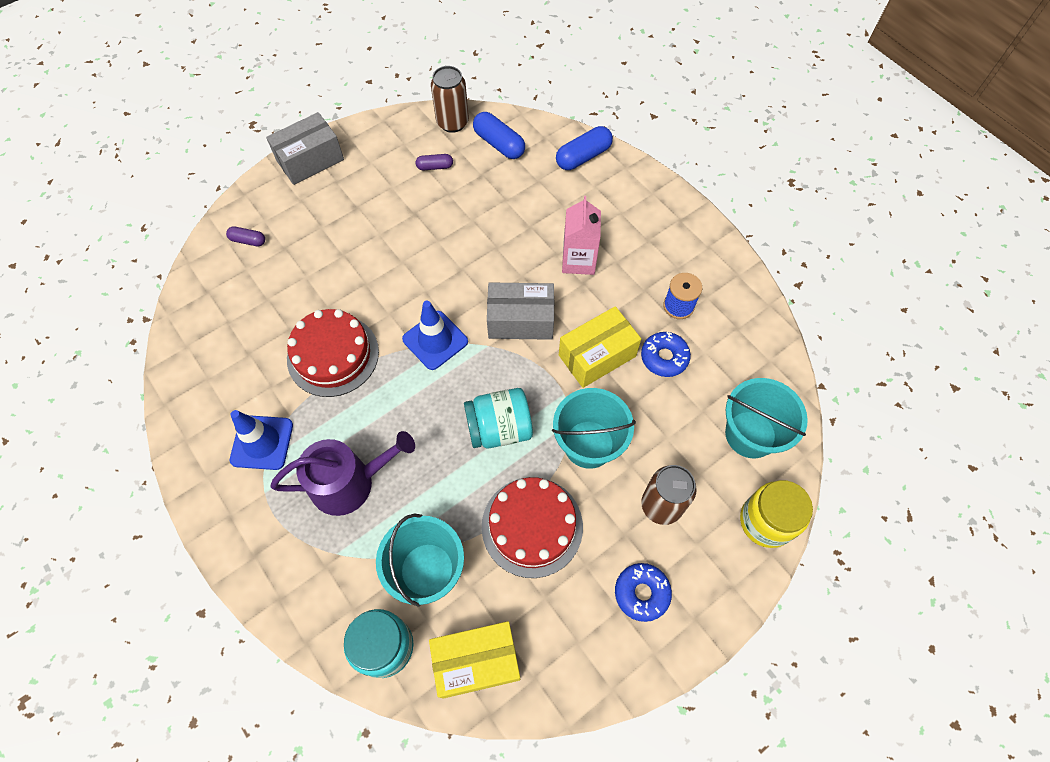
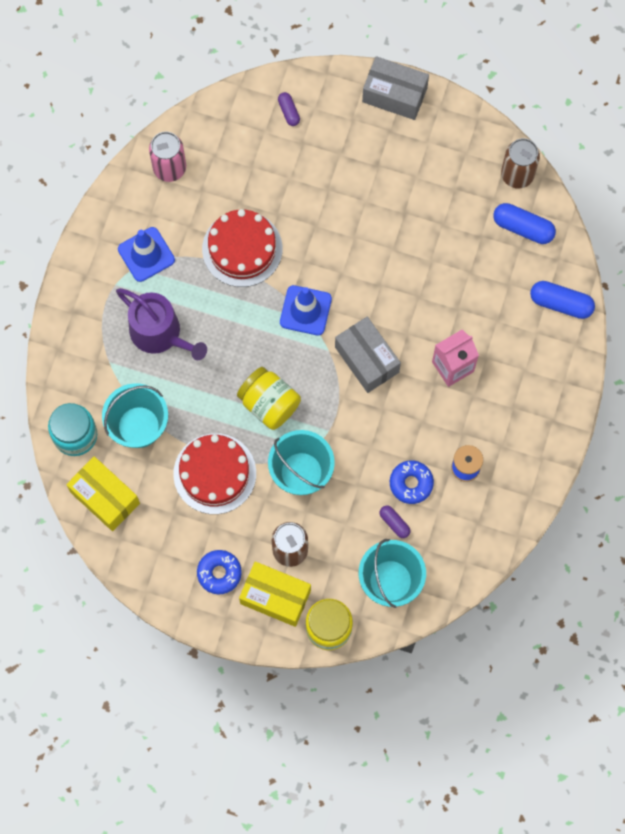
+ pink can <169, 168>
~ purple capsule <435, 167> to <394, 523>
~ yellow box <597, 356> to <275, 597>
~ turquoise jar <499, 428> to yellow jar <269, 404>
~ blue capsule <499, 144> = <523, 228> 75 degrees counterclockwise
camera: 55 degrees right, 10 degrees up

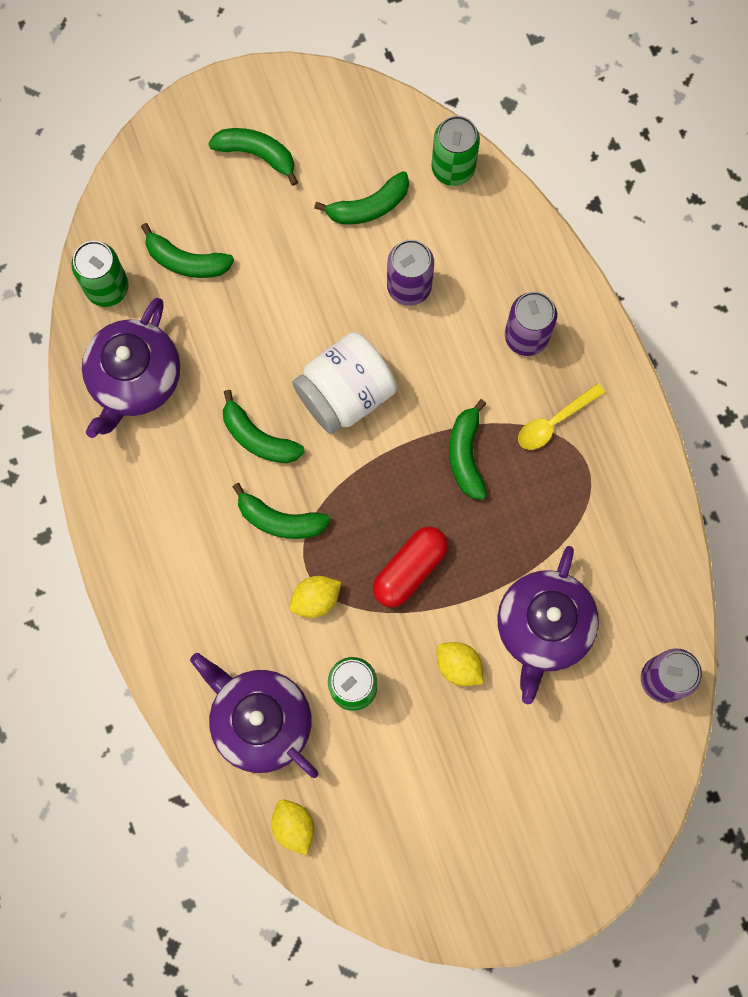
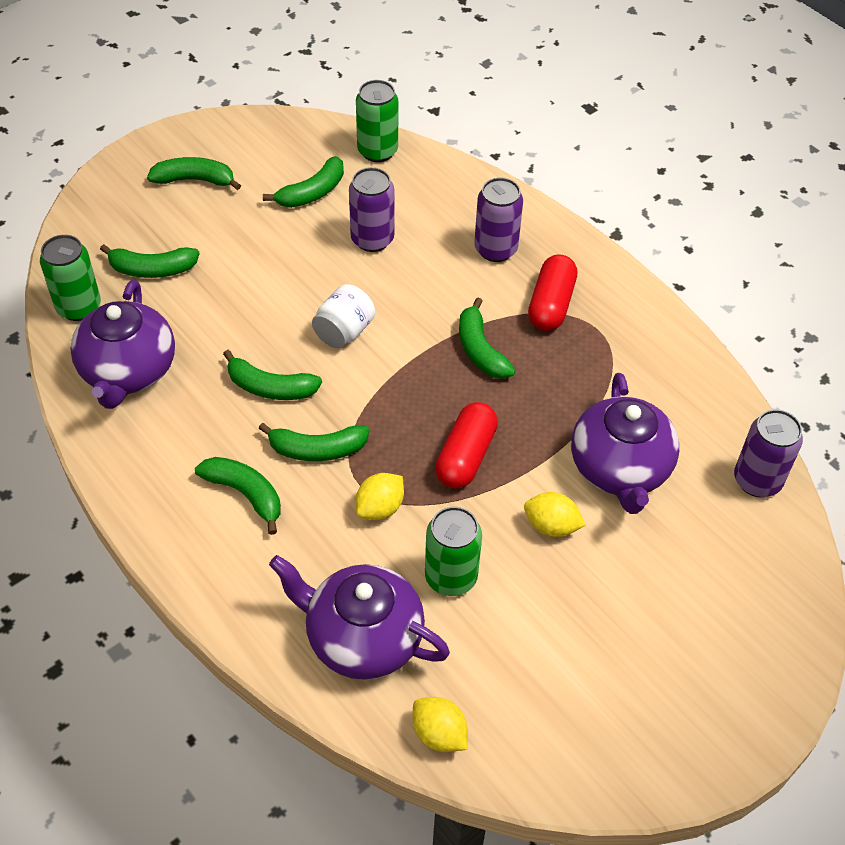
+ green banana <245, 494>
~ yellow spoon <554, 422> to red capsule <551, 304>
~ white jar <345, 393> = <344, 331> x0.62
camera: 20 degrees left, 25 degrees down

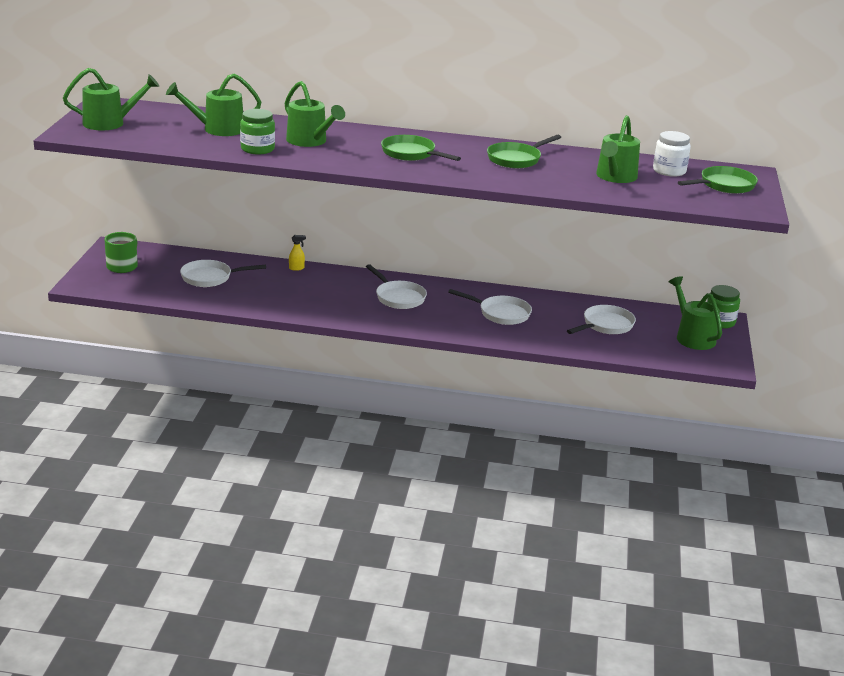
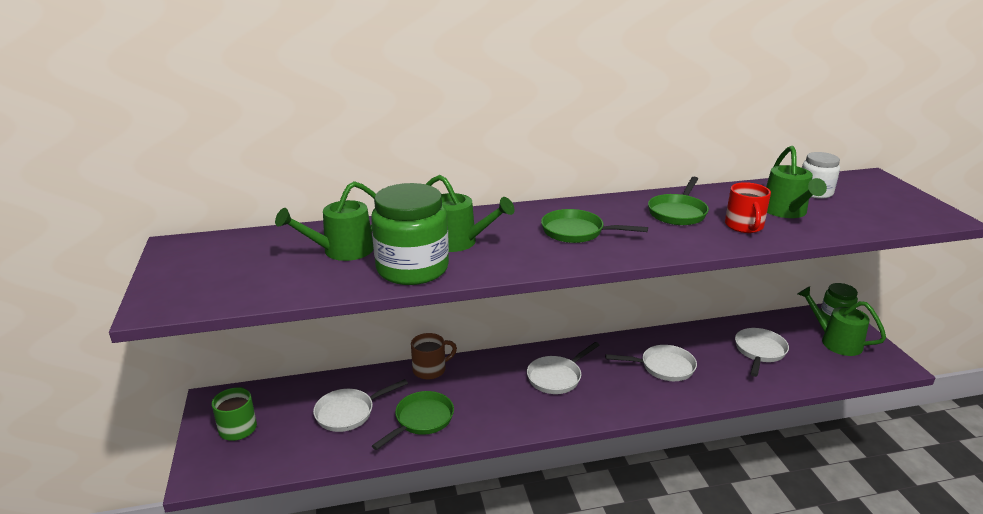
- green watering can <110, 123>
+ red mug <744, 226>
~ green pan <724, 185> to <421, 420>
~ yellow spray bottle <296, 268> to brown mug <430, 369>
~ white pan <398, 297> = <556, 377> 105 degrees clockwise
~ green jar <257, 149> = <412, 269> x1.72
camera: 20 degrees left, 0 degrees up

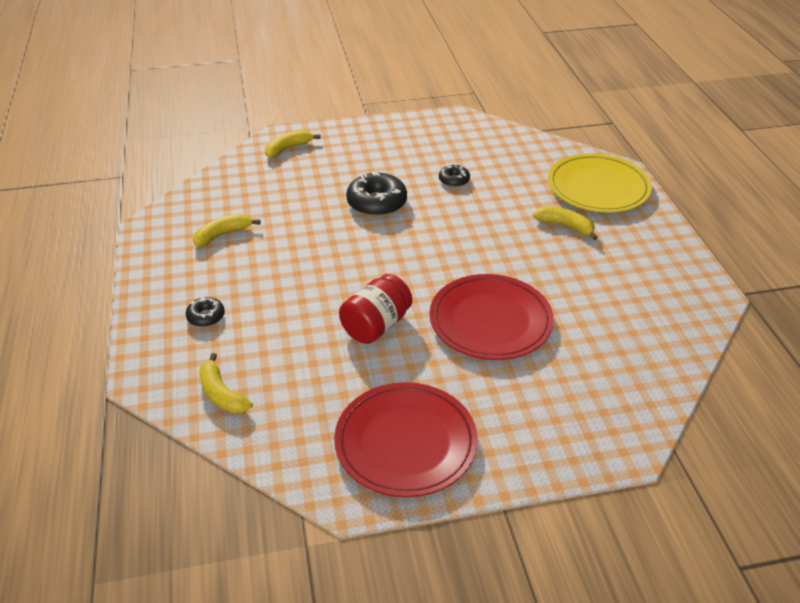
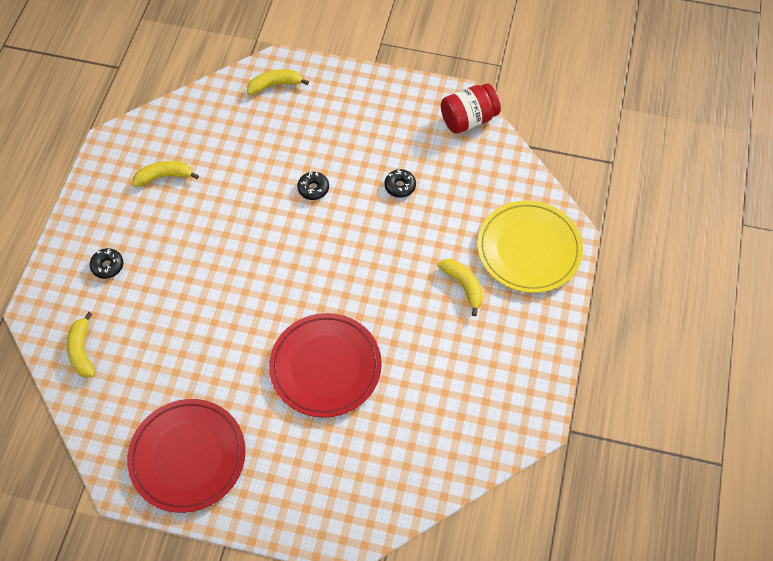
~ red jar <376, 325> to <468, 119>
~ black donut <377, 203> = <313, 188> x0.54
camera: 25 degrees right, 20 degrees up

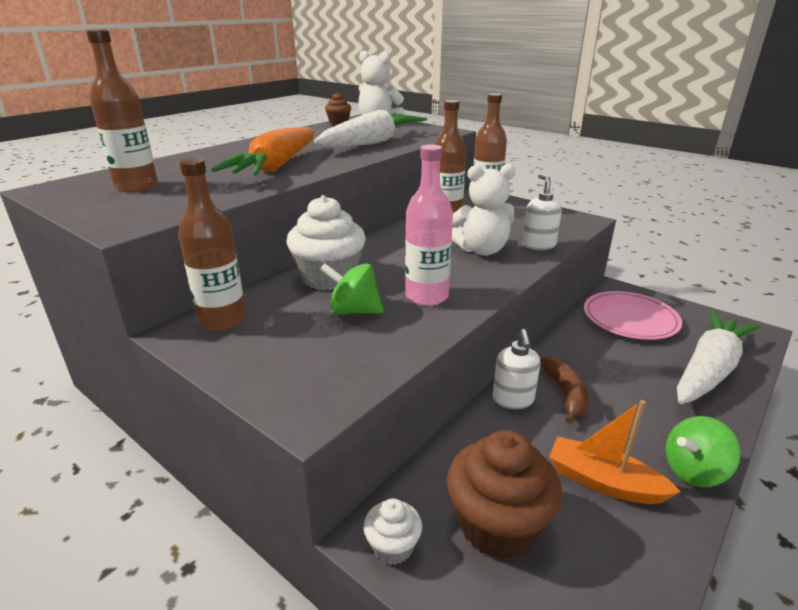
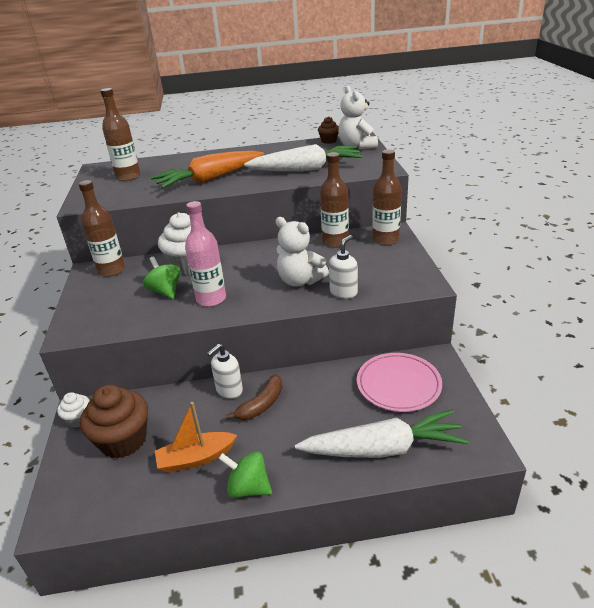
~ orange boat <604, 482> = <196, 458> 90 degrees counterclockwise
camera: 45 degrees right, 5 degrees up

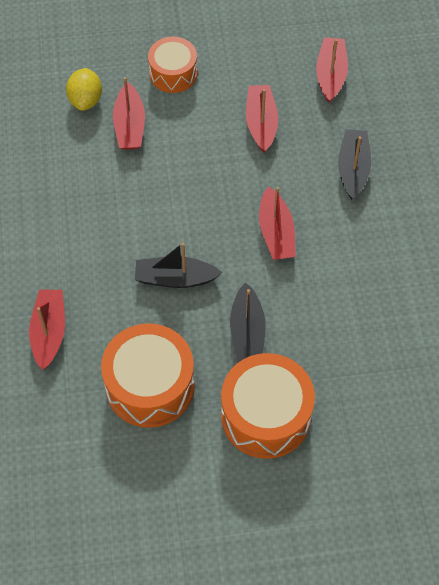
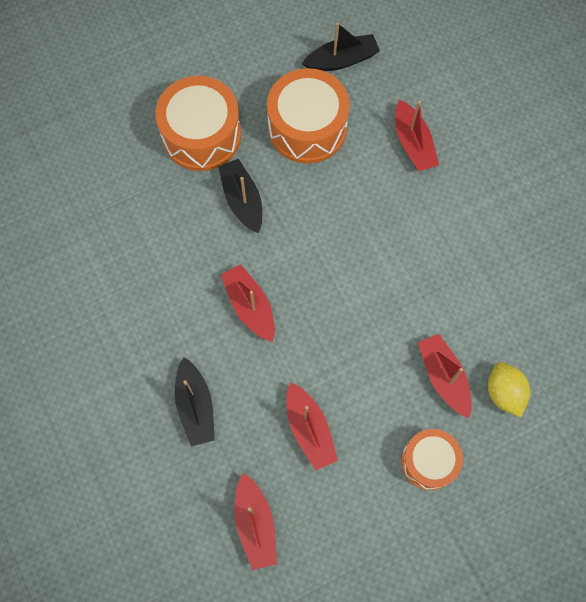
~ black boat <175, 278> to <341, 60>
camera: 160 degrees right, 10 degrees up

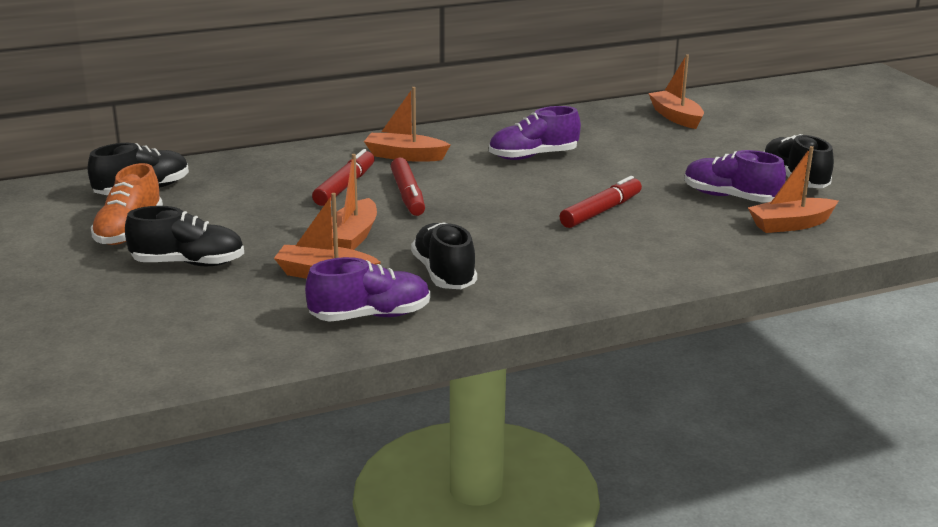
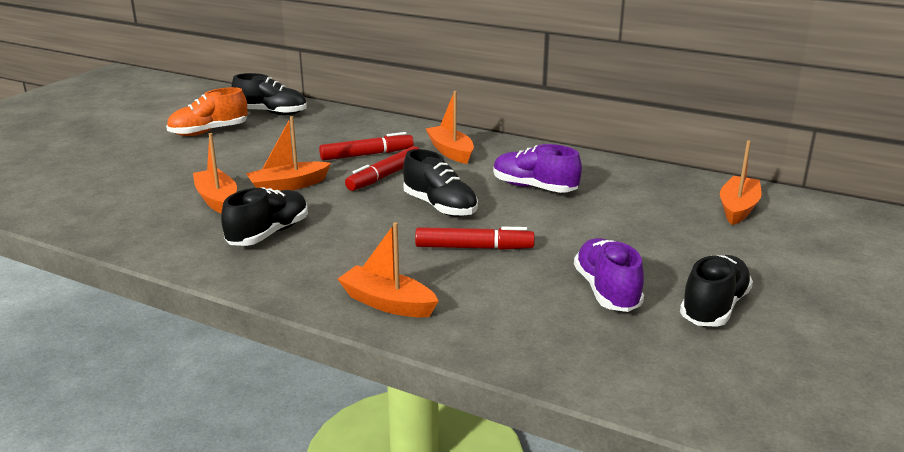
- purple shoe <370, 316>
~ black shoe <188, 263> to <440, 207>
~ orange boat <790, 224> to <387, 303>
camera: 50 degrees right, 0 degrees up

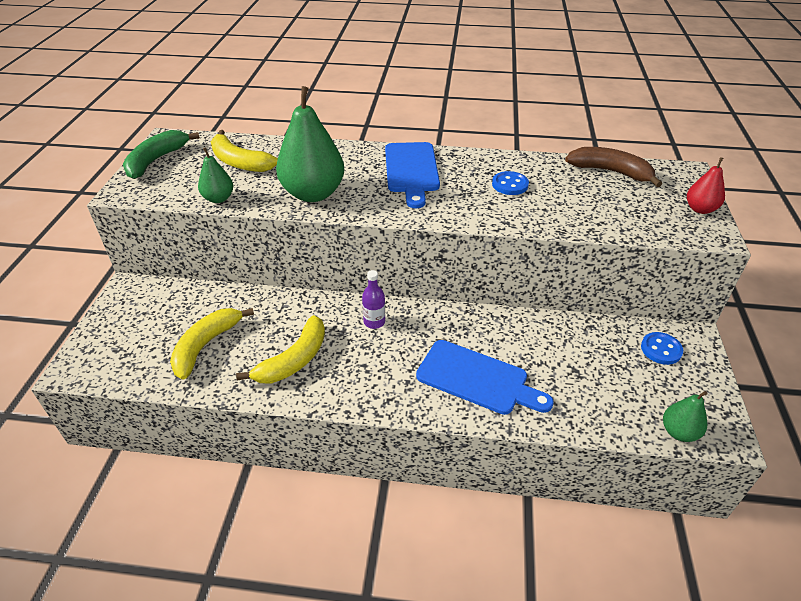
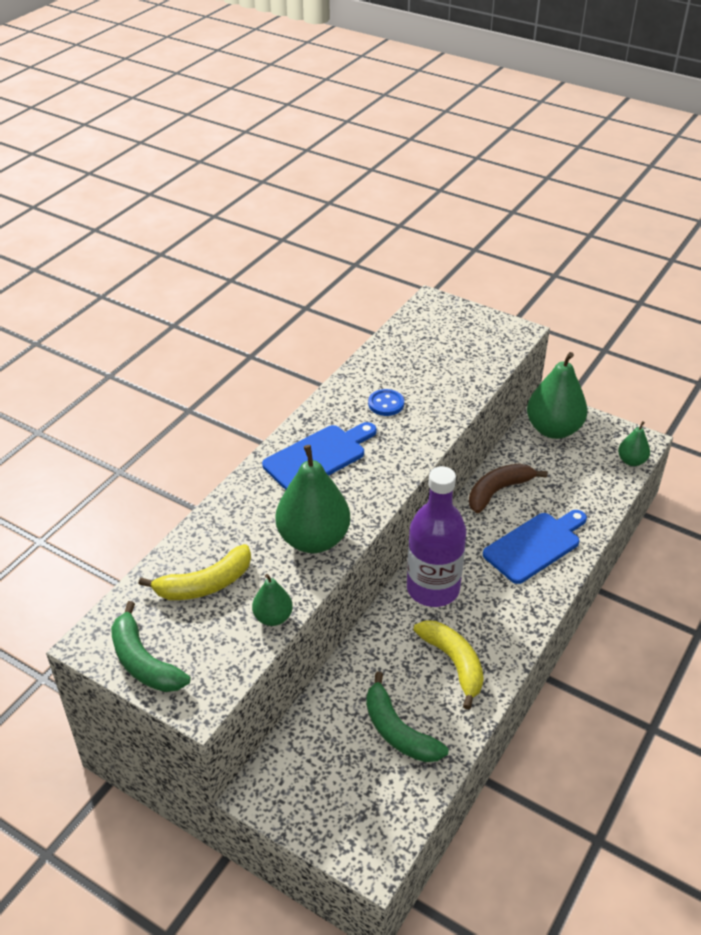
- red pear <700, 209>
~ brown banana <610, 172> to <498, 491>
~ blue button <661, 349> to green pear <553, 429>
~ yellow banana <206, 345> to green banana <398, 731>
~ blue cutting board <411, 170> = <318, 456> 60 degrees counterclockwise
~ purple bottle <374, 322> = <433, 589> x2.38
camera: 65 degrees left, 0 degrees up

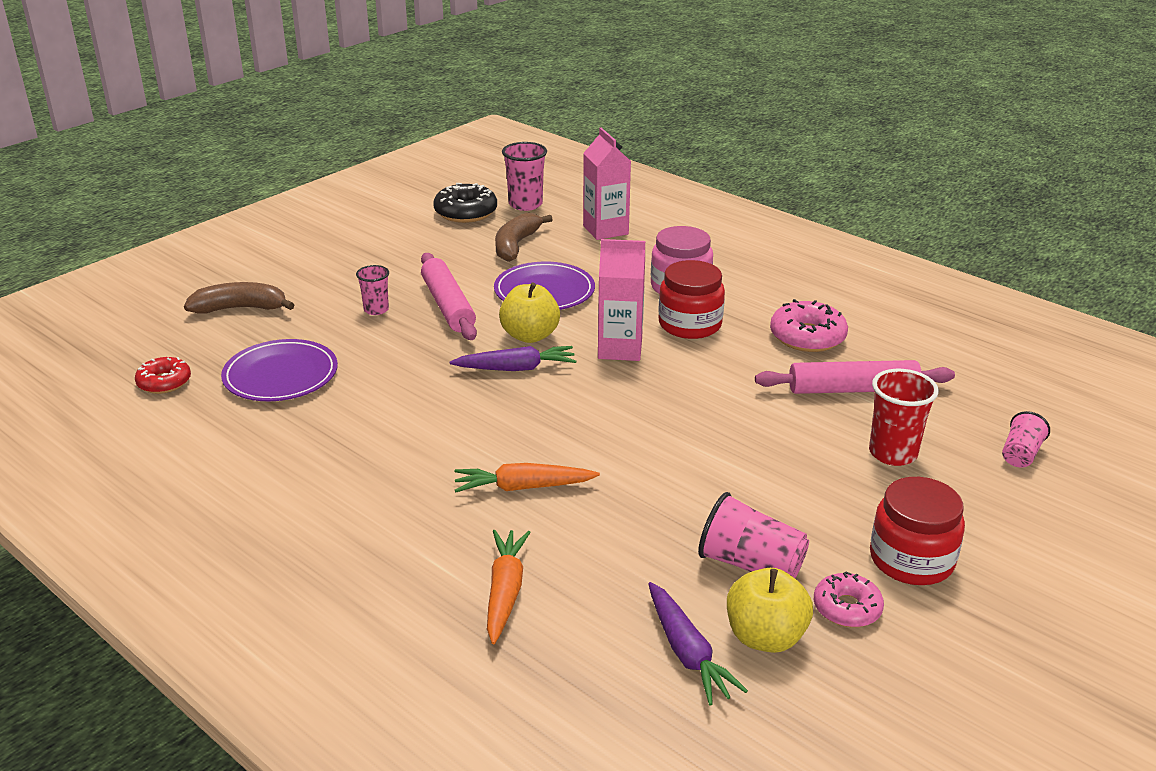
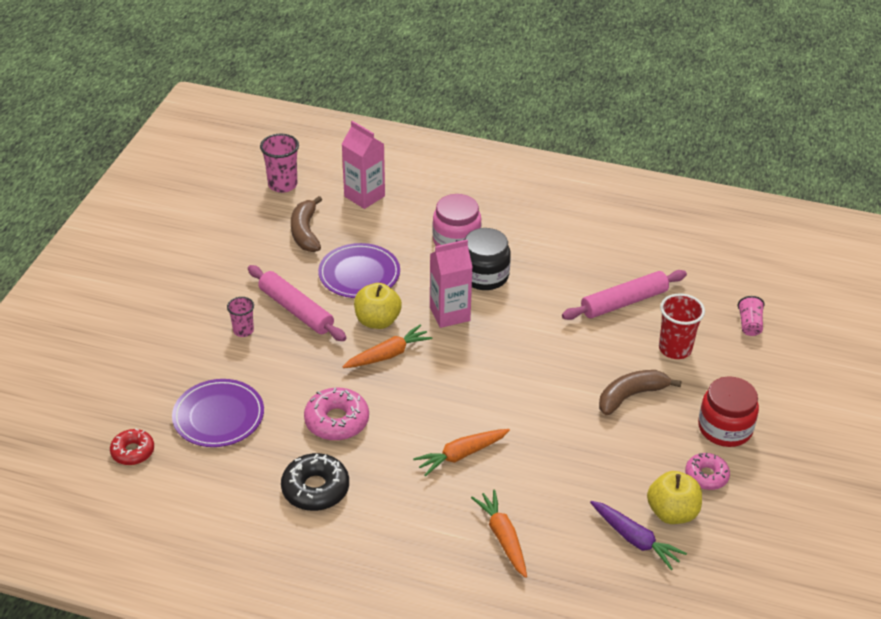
- pink cup <750, 565>
~ brown banana <240, 308> to <631, 396>
~ black donut <465, 212> to <315, 489>
~ pink donut <807, 337> to <337, 421>
~ purple carrot <516, 368> to orange carrot <388, 355>
~ red jar <690, 324> to black jar <484, 276>
camera: 25 degrees left, 10 degrees up

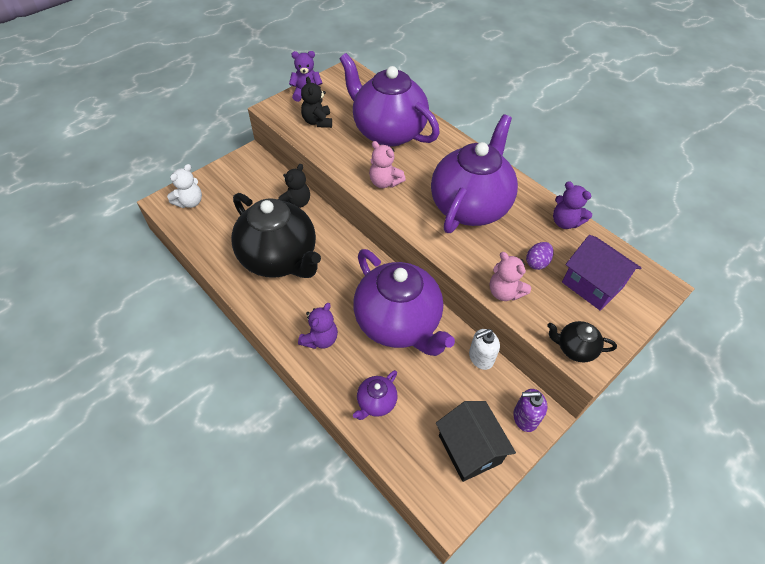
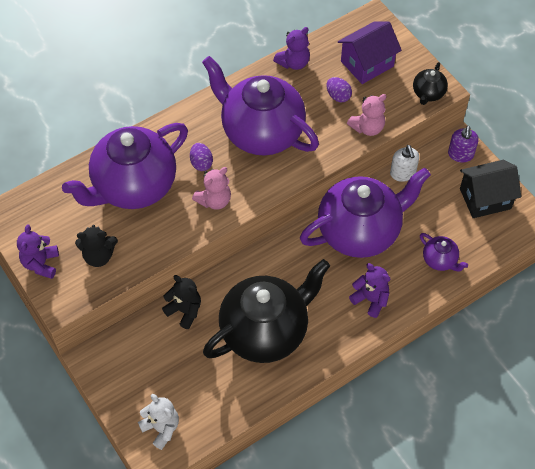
+ purple egg <201, 163>
camera: 80 degrees left, 5 degrees up

